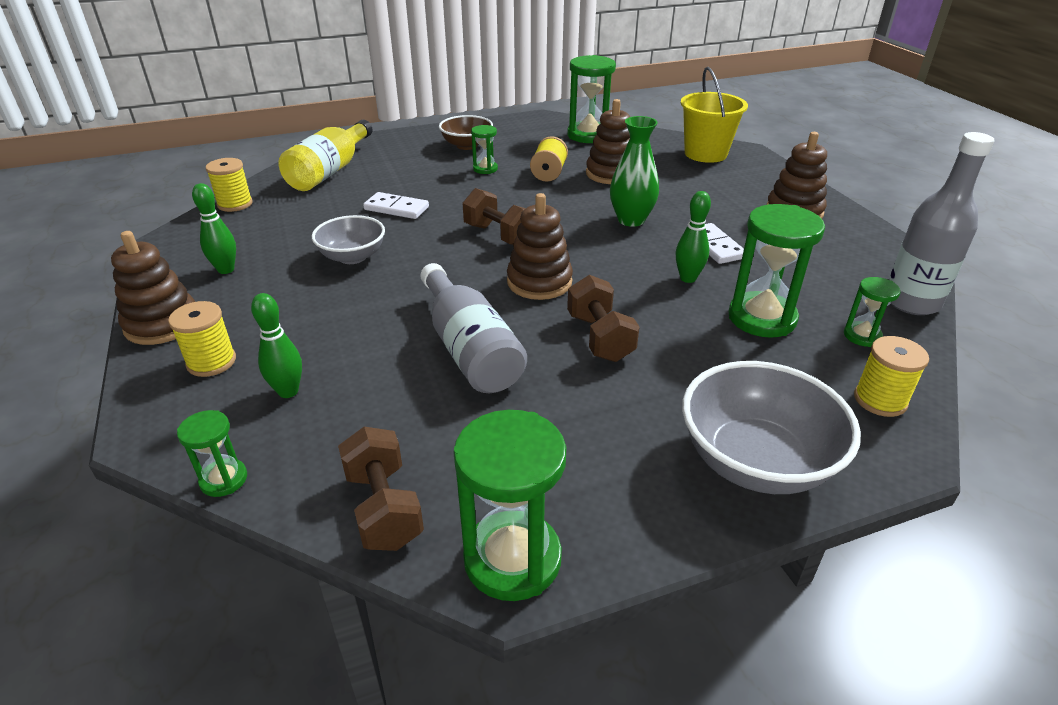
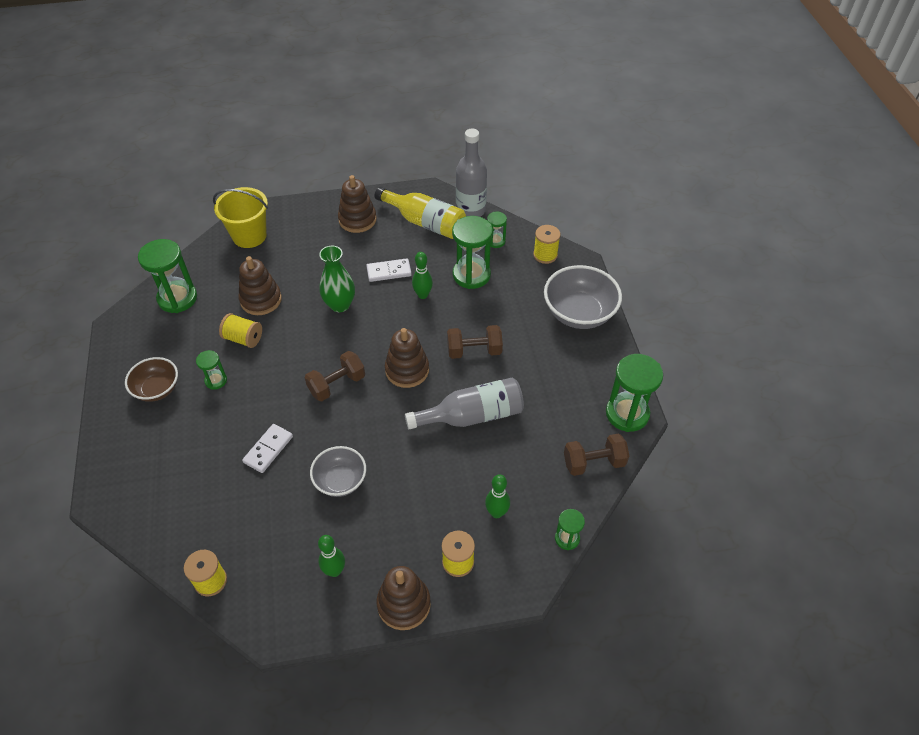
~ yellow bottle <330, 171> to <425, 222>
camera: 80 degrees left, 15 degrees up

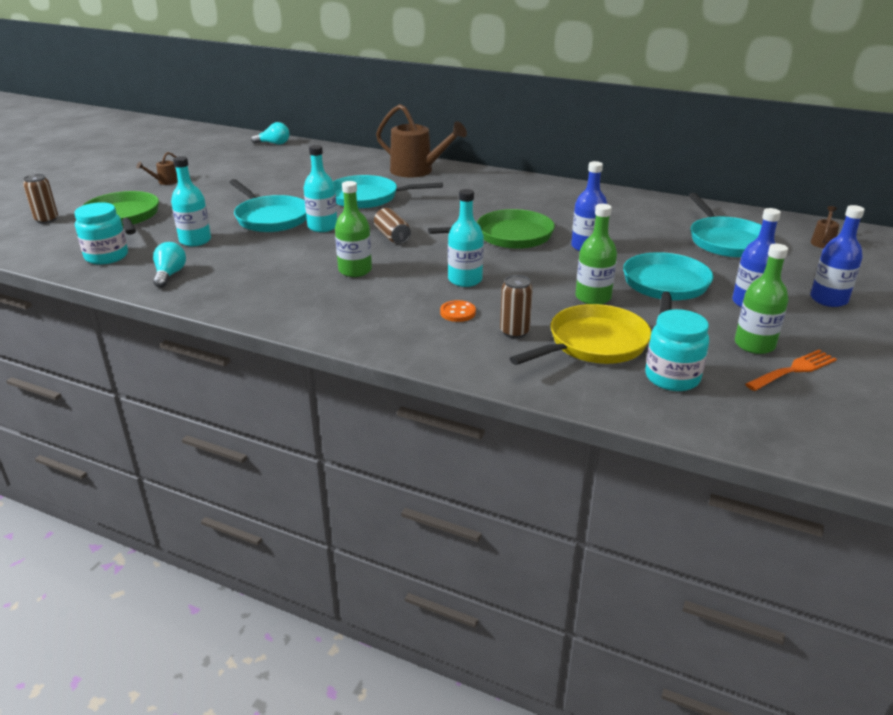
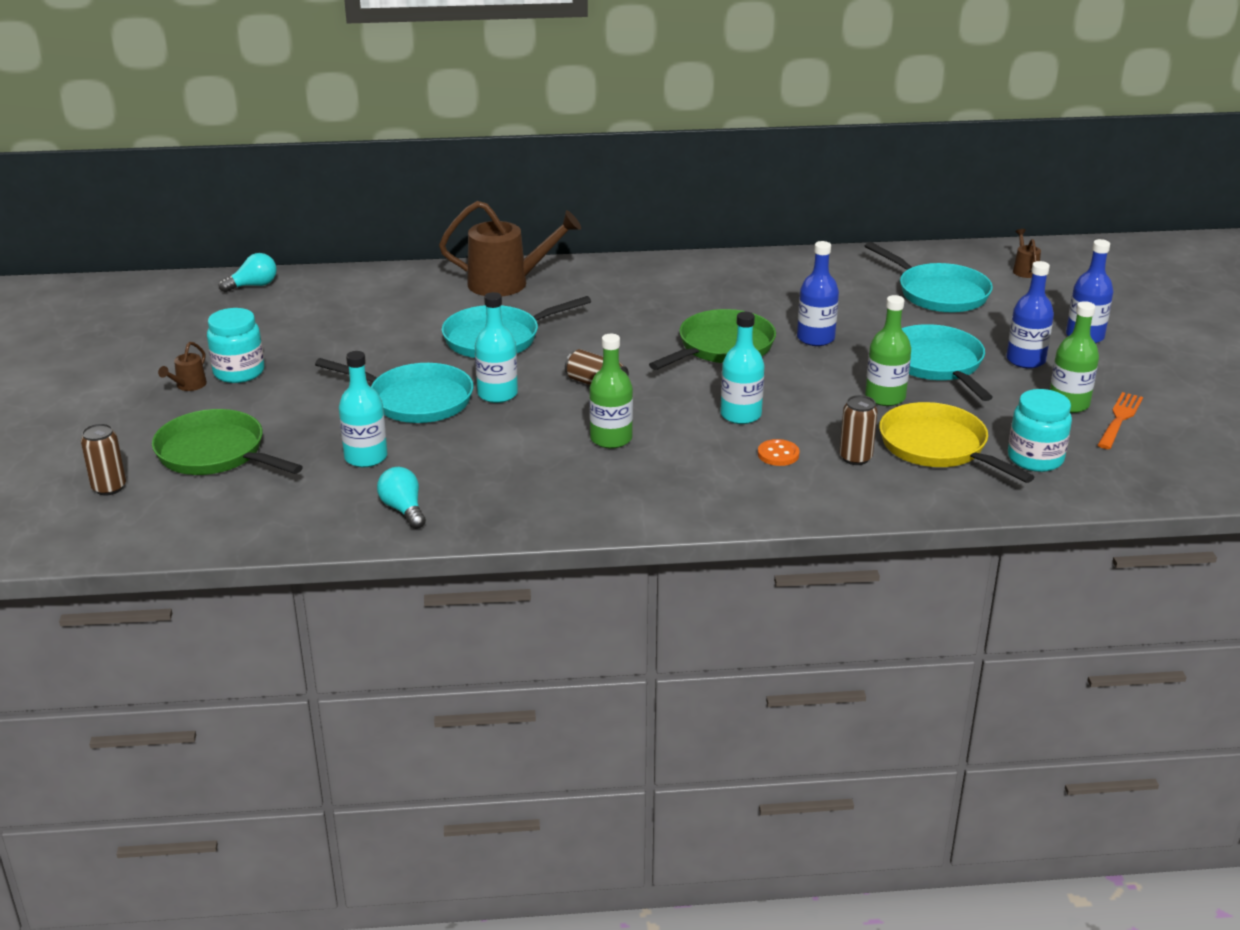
~ turquoise jar <106, 256> to <239, 372>
~ yellow pan <593, 344> = <937, 447> 60 degrees counterclockwise
camera: 30 degrees left, 0 degrees up

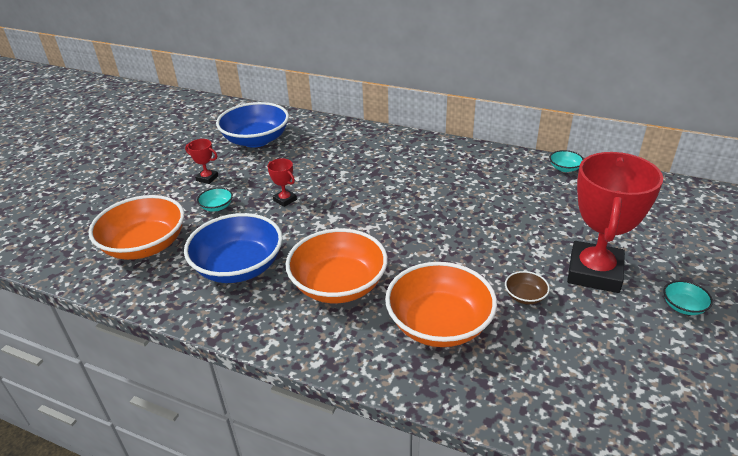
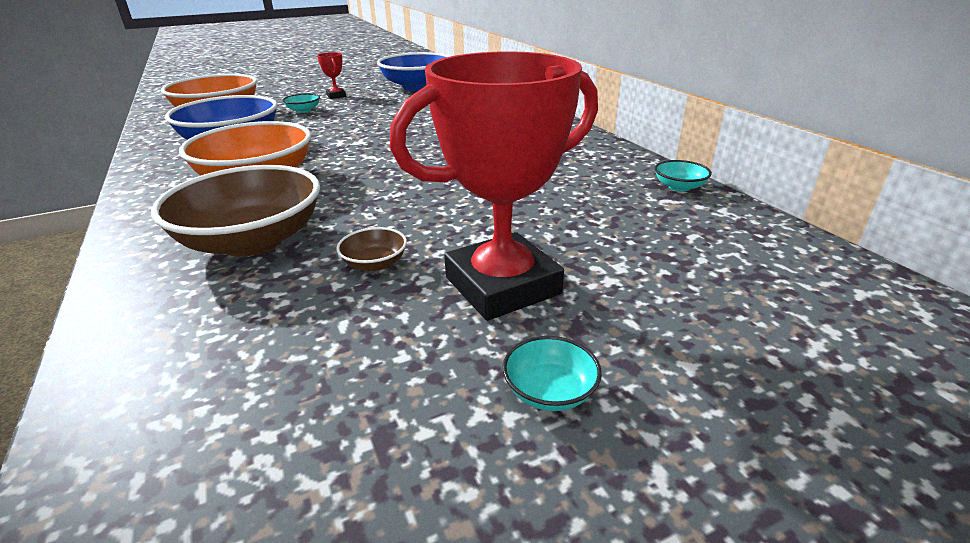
- red trophy <285, 200>
~ orange bowl <439, 324> to brown bowl <252, 241>
camera: 40 degrees right, 5 degrees down

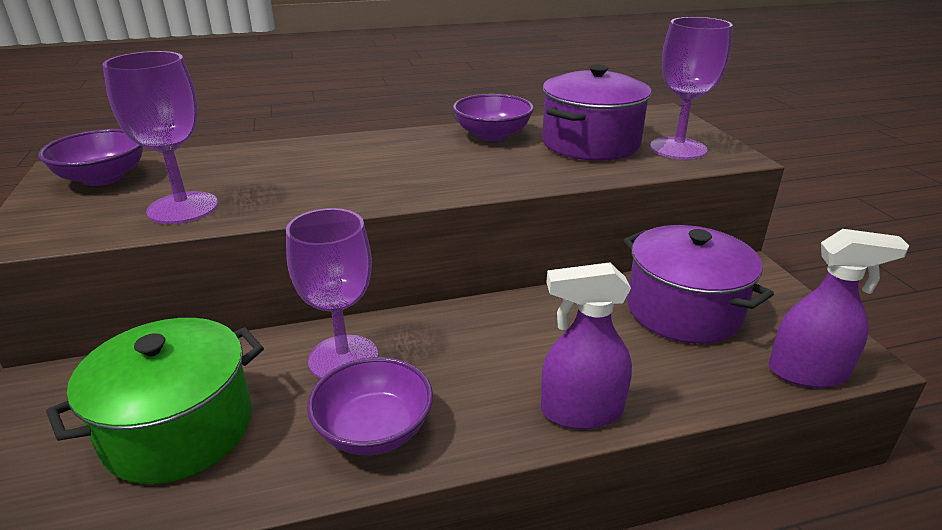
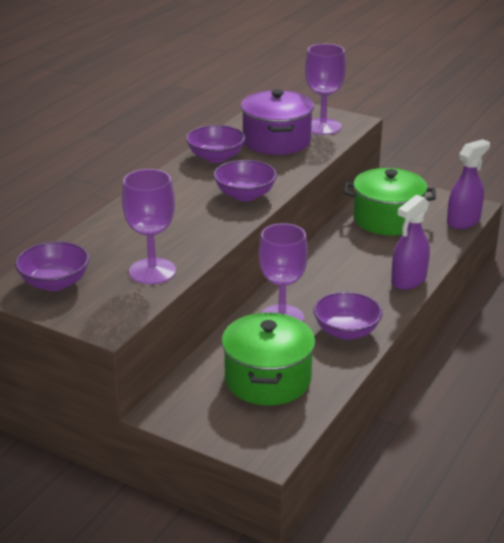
+ purple bowl <245, 195>
~ purple pot <683, 310> to green pot <387, 219>
camera: 45 degrees left, 0 degrees up

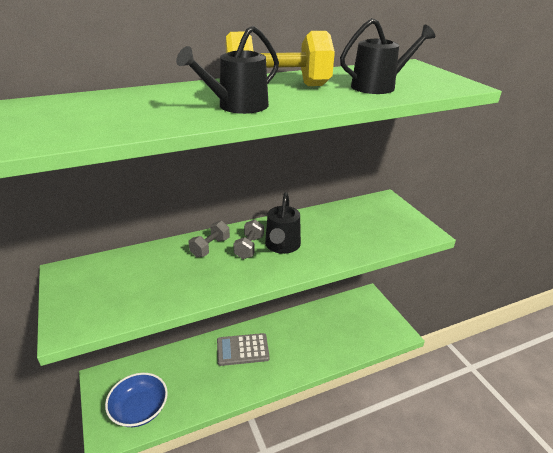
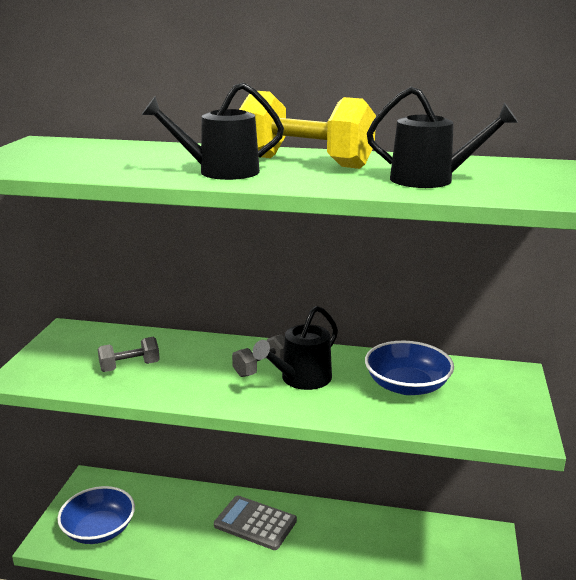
+ blue bowl <407, 385>
~ grey dumbbell <210, 247> to <130, 367>
camera: 35 degrees right, 10 degrees down

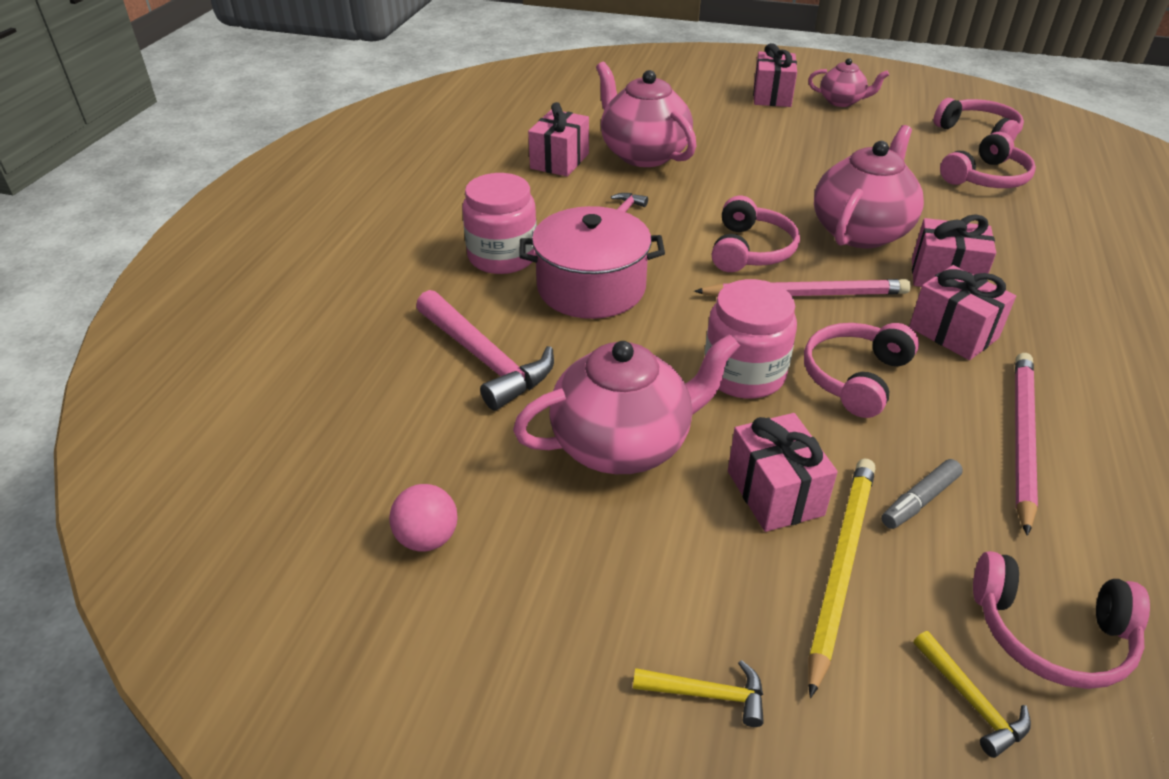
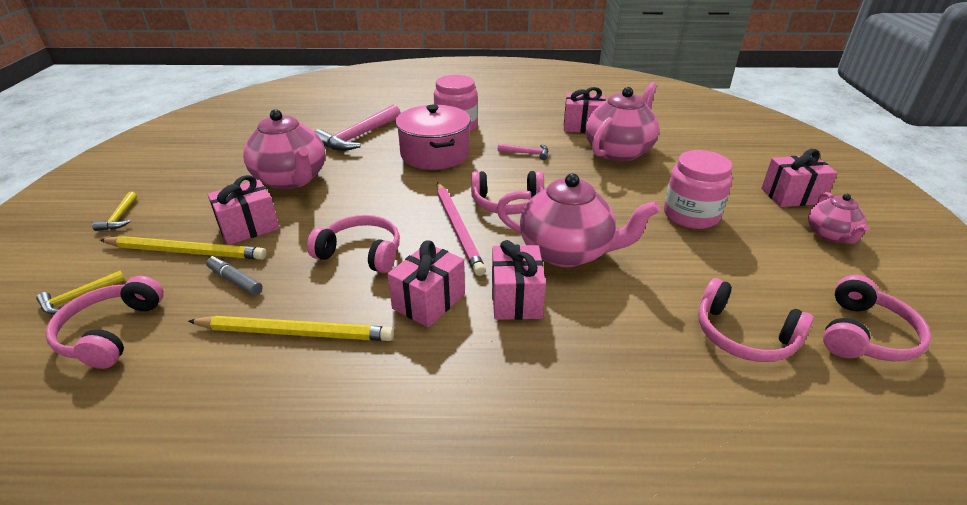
- pink ball <427, 538>
~ pink jar <744, 374> to <691, 215>
~ pink pencil <1021, 439> to yellow pencil <295, 332>
camera: 75 degrees right, 5 degrees down

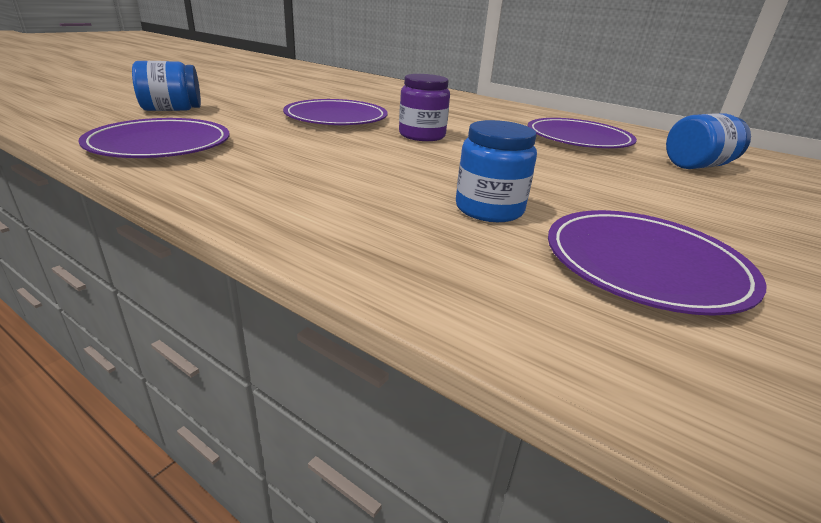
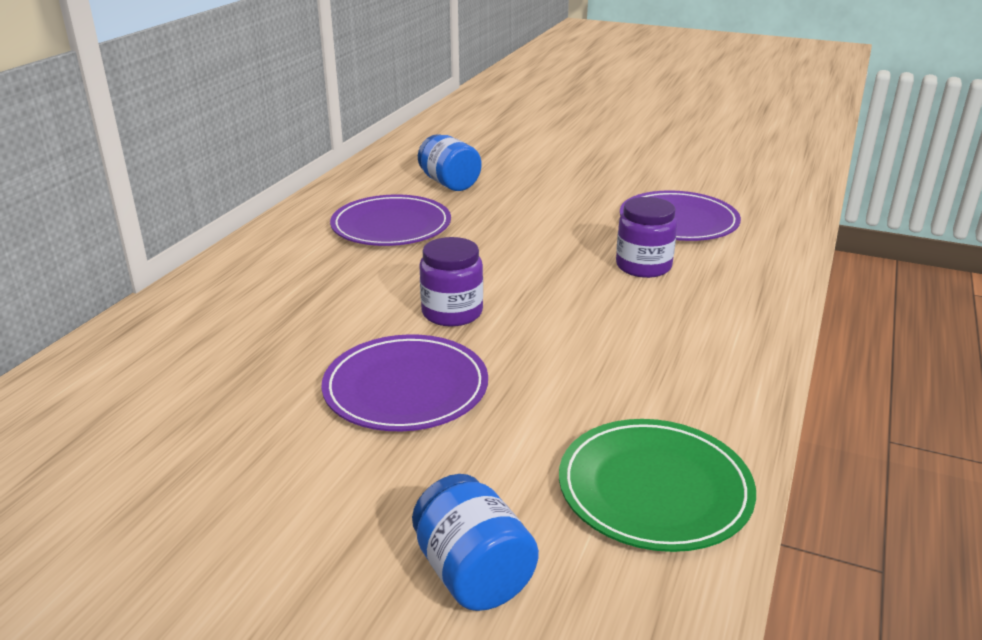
~ purple plate <160, 144> to green plate <654, 489>
~ blue jar <489, 209> to purple jar <643, 266>
camera: 100 degrees left, 0 degrees up

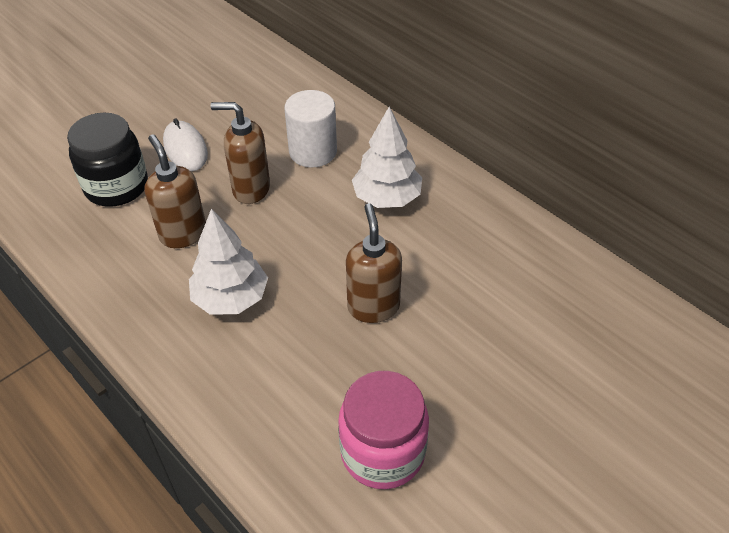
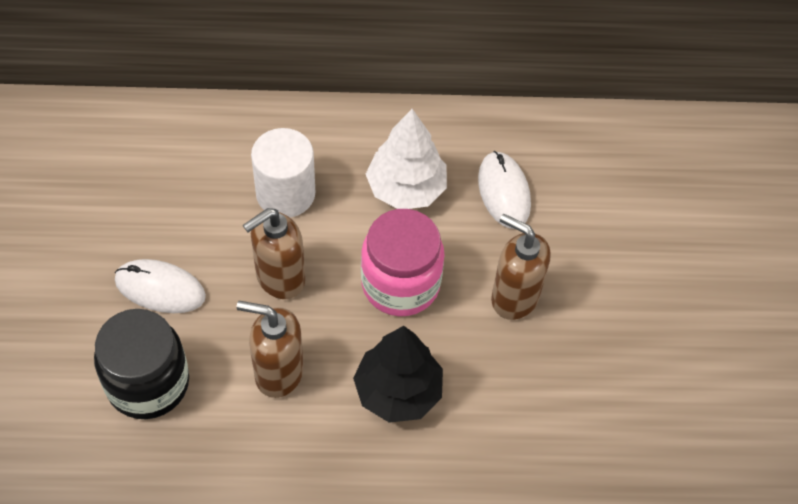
+ white mouse <504, 192>
~ pink jar <382, 452> to <400, 284>
~ white tree <231, 298> to black tree <398, 391>
camera: 50 degrees left, 10 degrees up

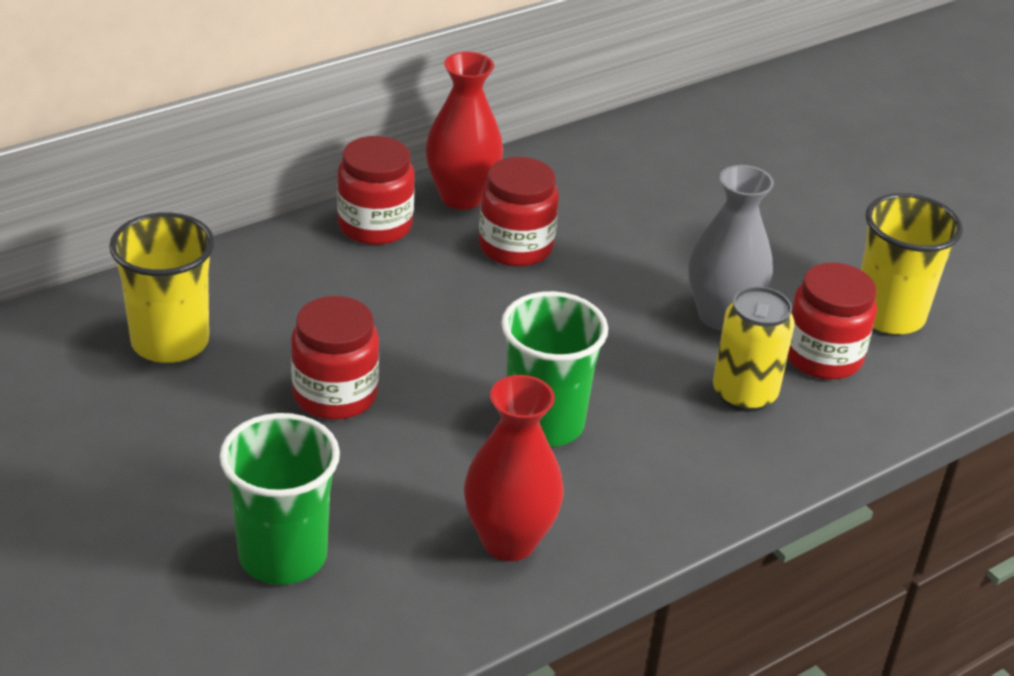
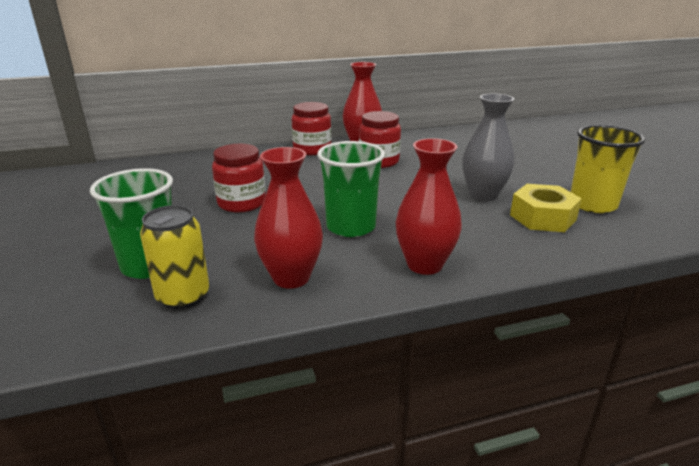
- yellow cup <170, 342>
+ red vase <424, 265>
~ yellow can <744, 394> to <183, 296>
~ red jar <822, 357> to yellow nut <542, 217>
camera: 20 degrees right, 10 degrees down

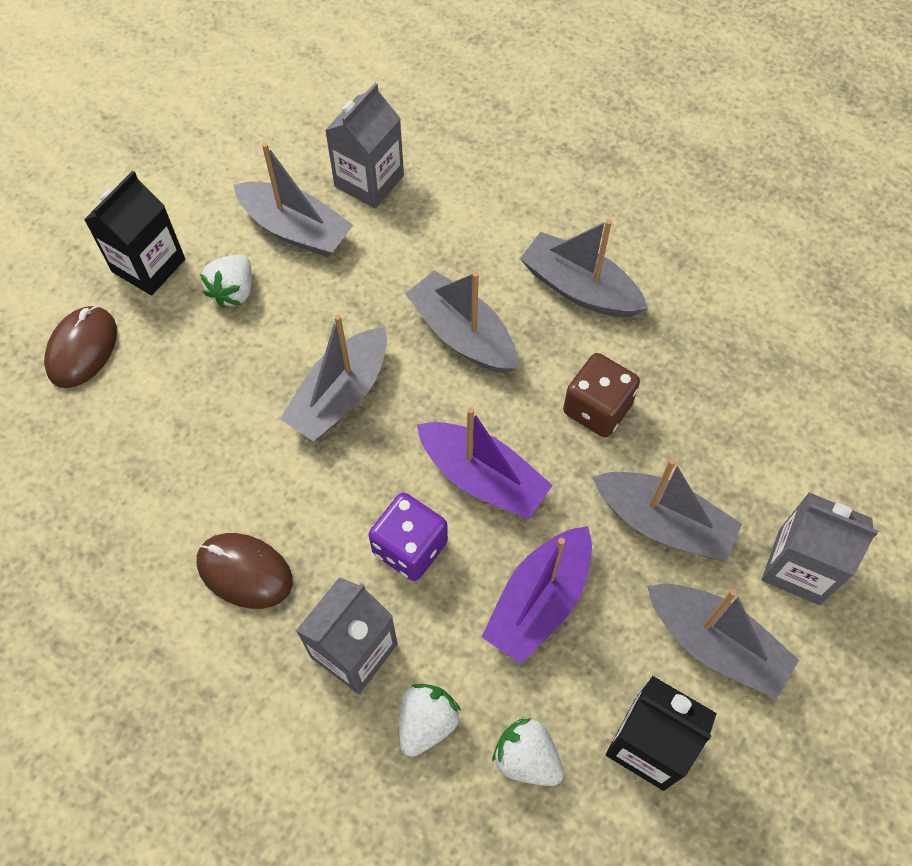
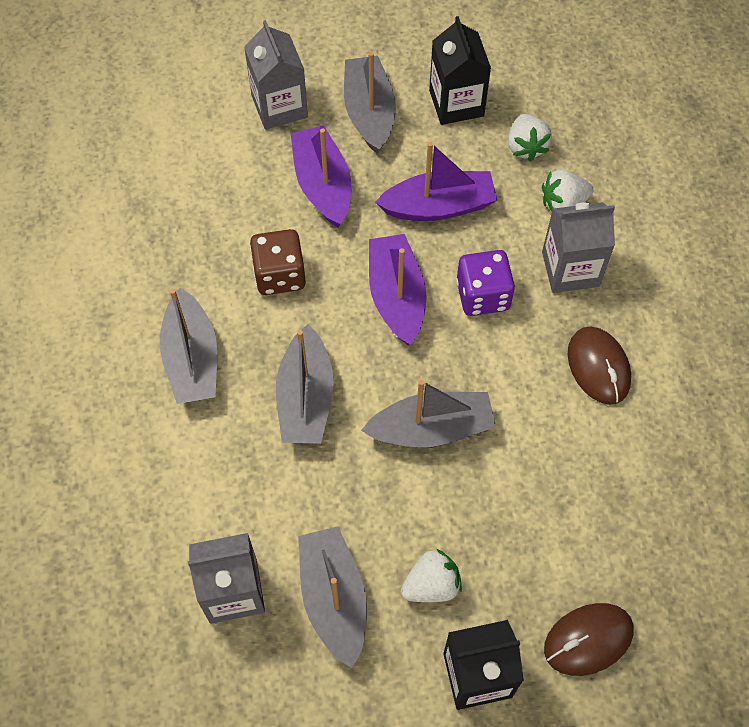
~ grey boat <663, 523> to purple boat <323, 185>
camera: 135 degrees left, 0 degrees up

